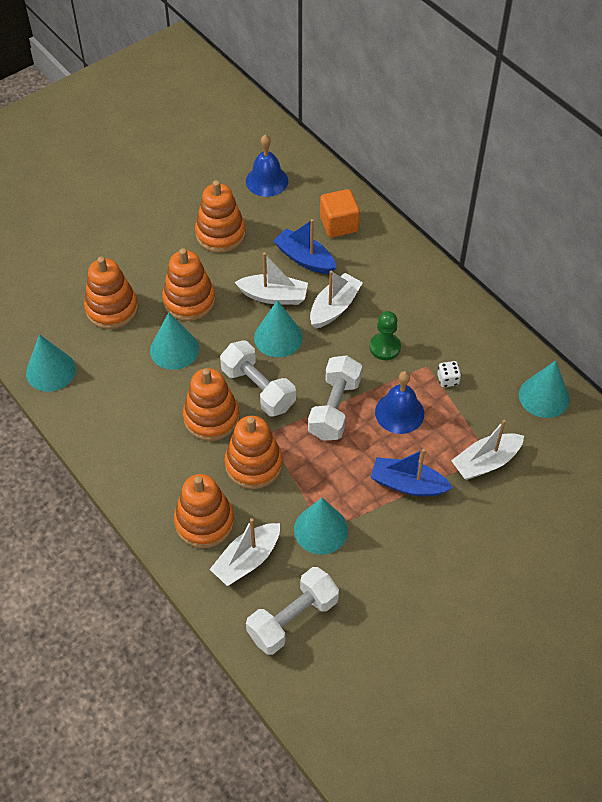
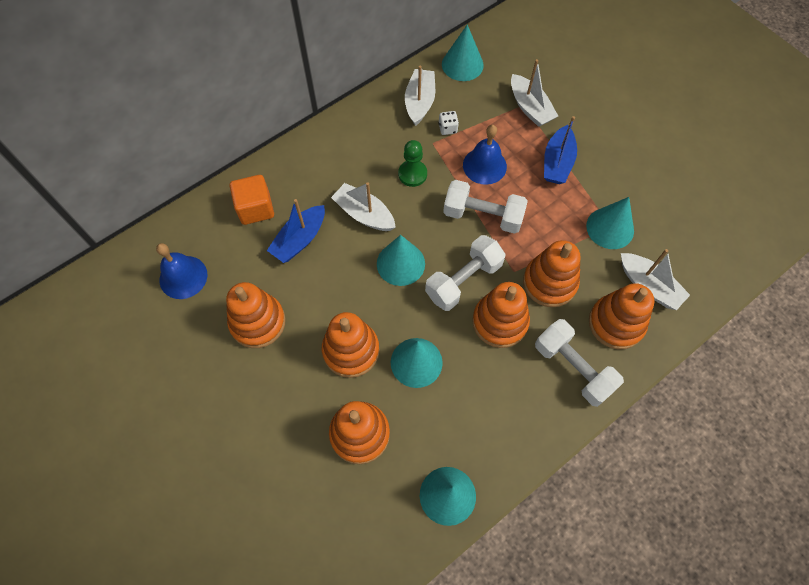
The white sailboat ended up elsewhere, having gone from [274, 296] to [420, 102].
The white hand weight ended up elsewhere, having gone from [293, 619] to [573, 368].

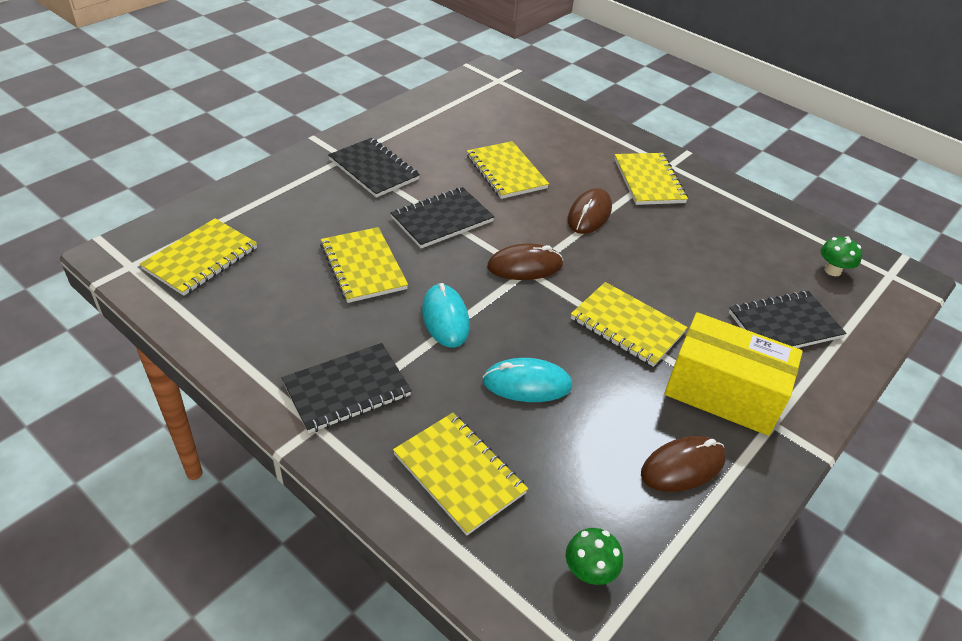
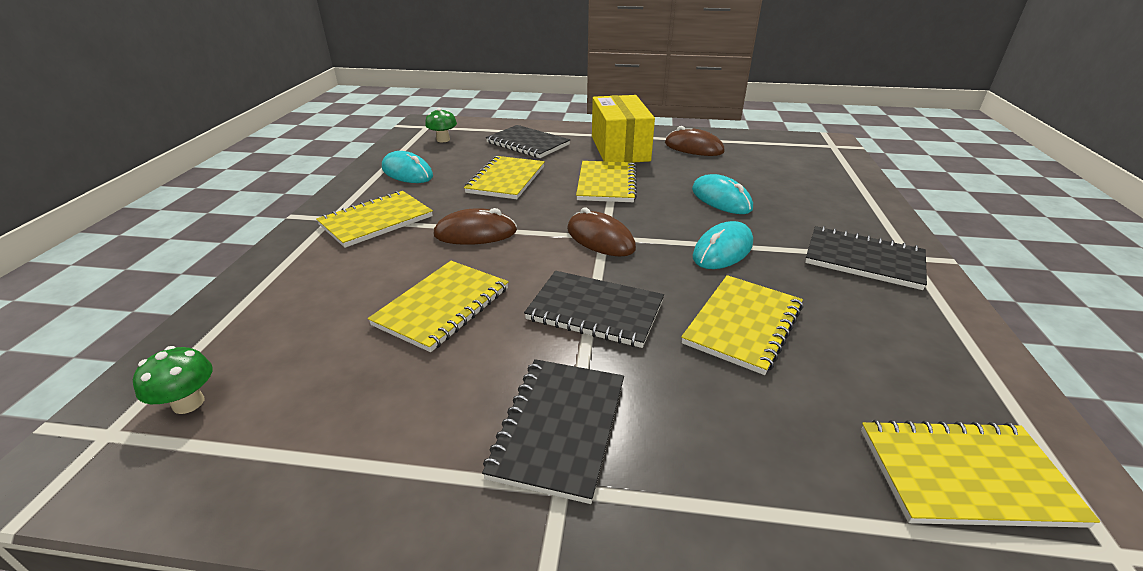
The second view gained the aqua PC mouse at [407, 172].
The golden exercise book ended up elsewhere, having gone from [459, 473] to [506, 180].
The emerald fungus ended up elsewhere, having gone from [589, 571] to [188, 403].

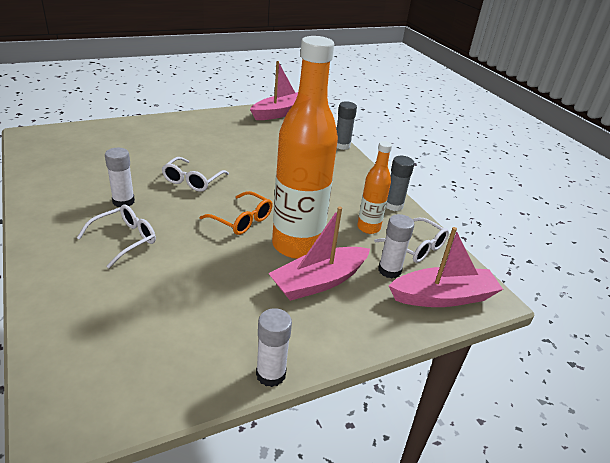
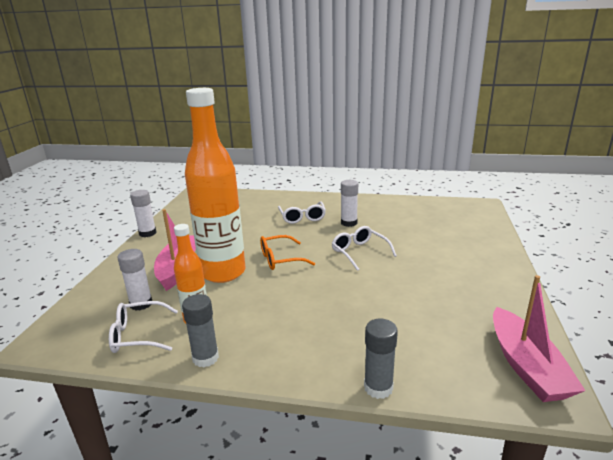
The second view lost the rose-pink sailboat at [443, 297].

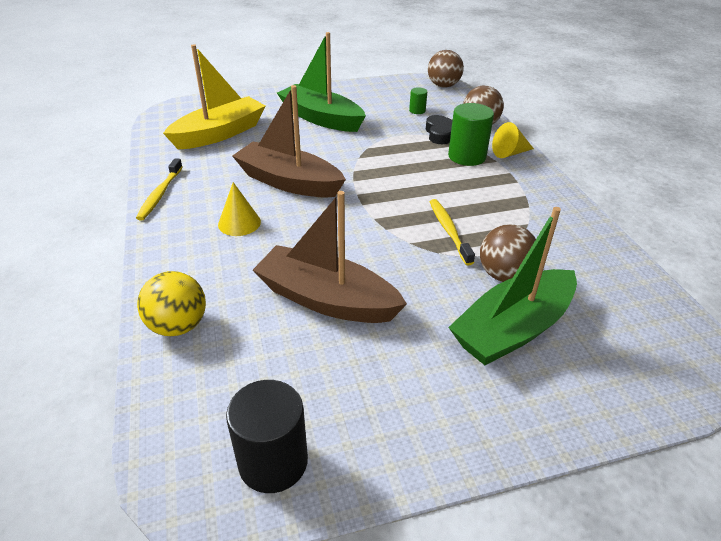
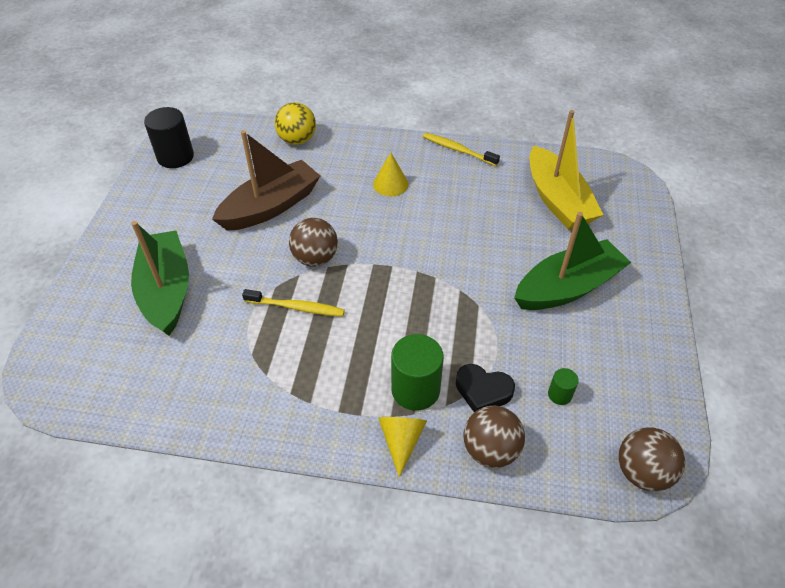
The second view lost the russet sailboat at [289, 182].
The russet play ball ended up elsewhere, having gone from [504, 275] to [315, 258].

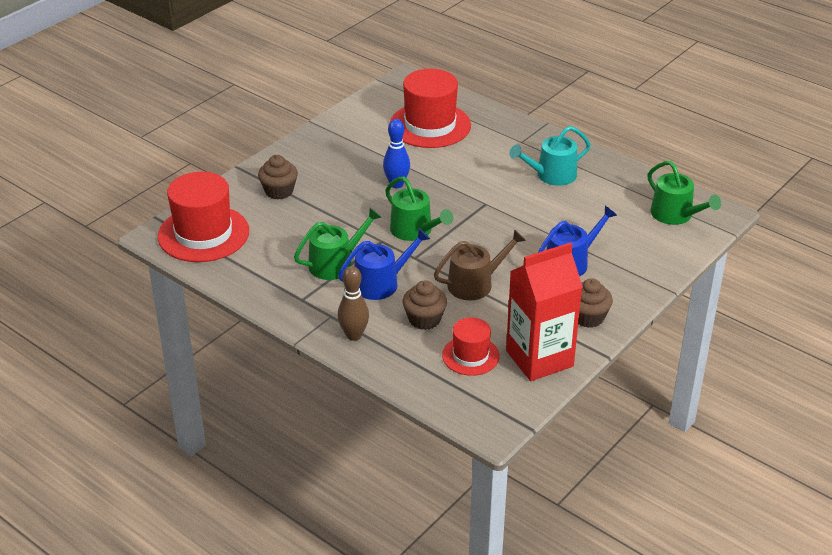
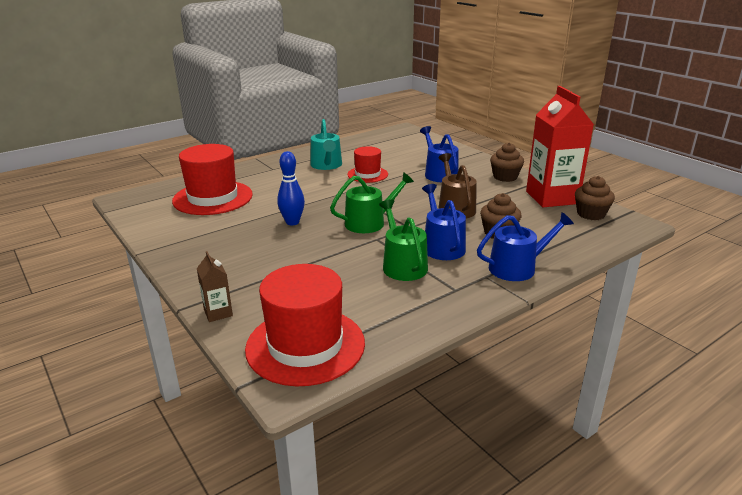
The second view lost the emerald sprinkling can at [675, 215].
The second view gained the russet carton at [218, 313].
The russet fairy cake ended up elsewhere, having gone from [279, 191] to [590, 214].
The red top hat ended up elsewhere, having gone from [470, 356] to [367, 174].
Where the russet skittle stood at [354, 335], the cobalt sprinkling can came to stand at [517, 267].

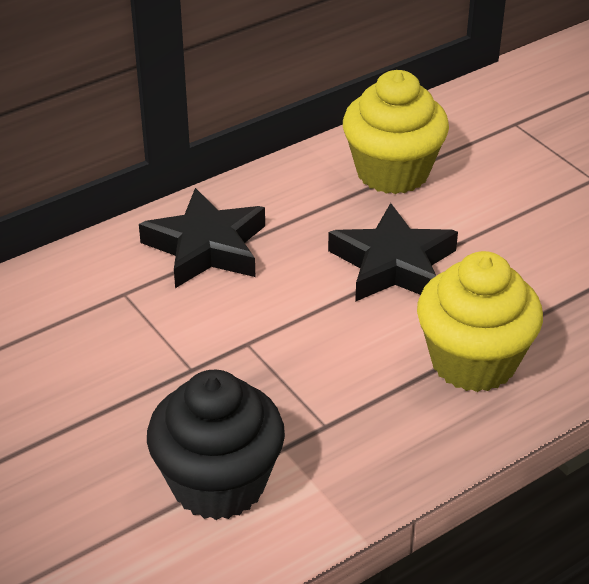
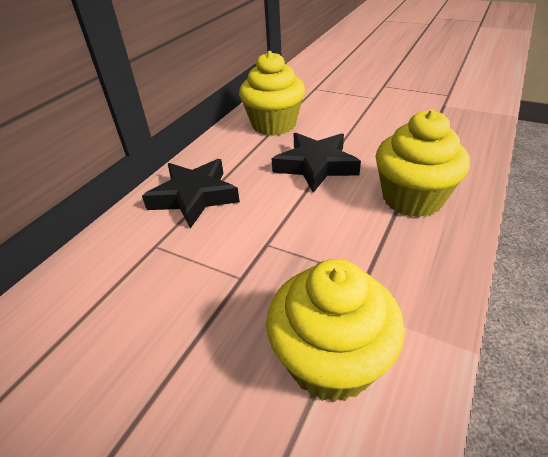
What was the jet-black fairy cake at [218, 483] turned into the golden fairy cake at [331, 361].

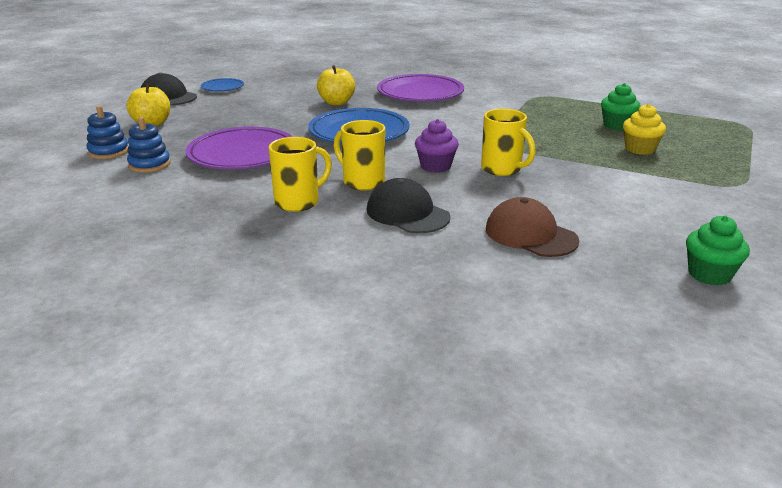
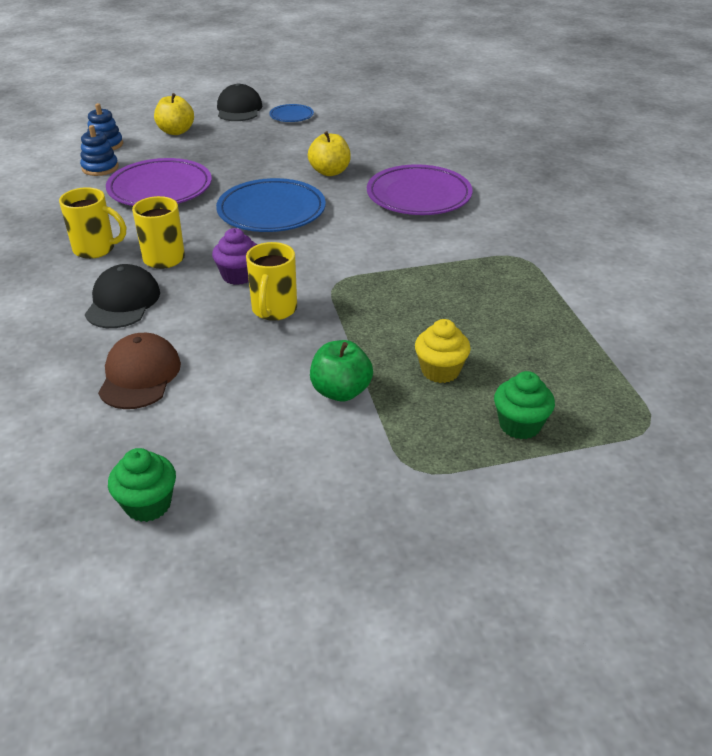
The second view gained the emerald apple fruit at [341, 391].
The emerald fairy cake ended up elsewhere, having gone from [617, 125] to [519, 425].

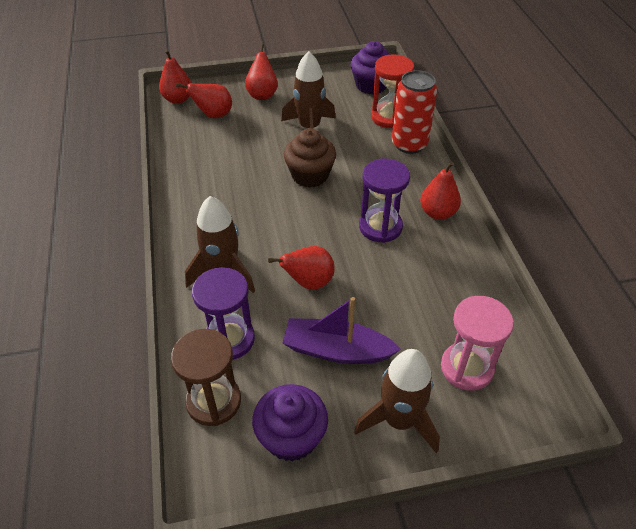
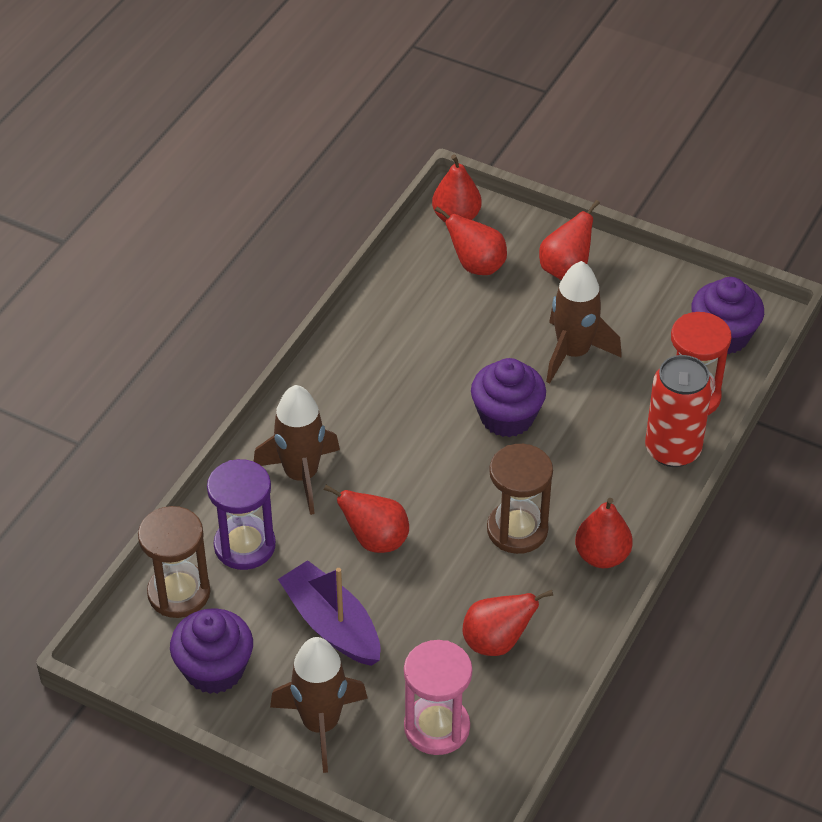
The second view gained the red toy pear at [496, 642].
What was the russet fairy cake at [310, 175] turned into the purple fairy cake at [507, 417].
What was the purple hourglass at [380, 227] turned into the russet hourglass at [517, 530].

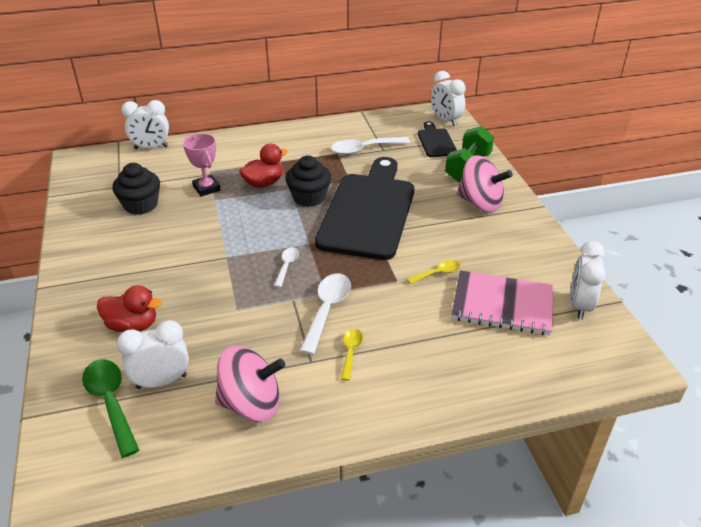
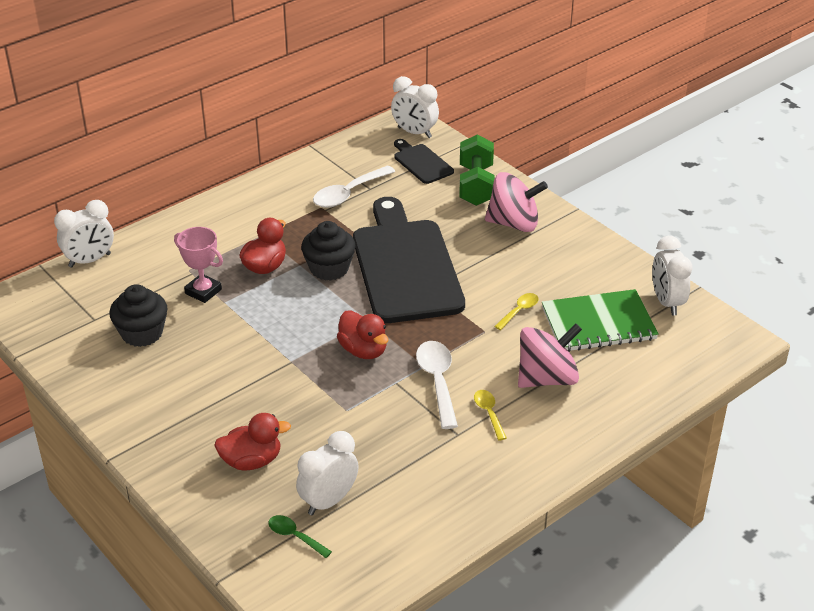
The rose-pink spinning top ended up elsewhere, having gone from [251, 404] to [547, 378].
Where the white spoon stood at [287, 266], the red rubber duck came to stand at [363, 350].
What was the rose-pink exercise book at [502, 305] turned into the emerald exercise book at [598, 323].
The size of the emerald spoon at [111, 402] changed by a factor of 0.56.

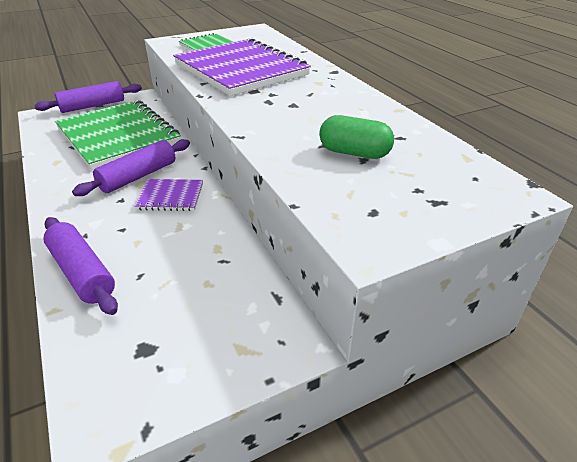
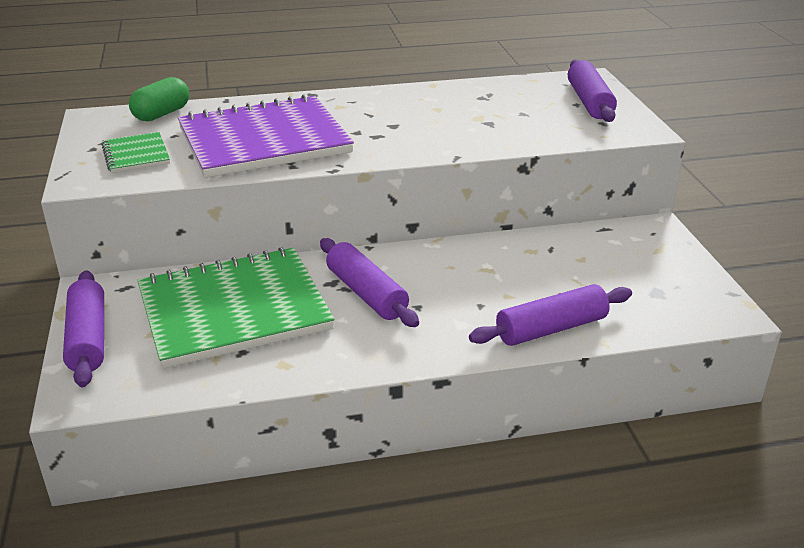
The second view lost the purple exercise book at [170, 196].
The second view gained the purple pastry roller at [589, 102].
The emerald capsule ended up elsewhere, having gone from [354, 153] to [162, 114].

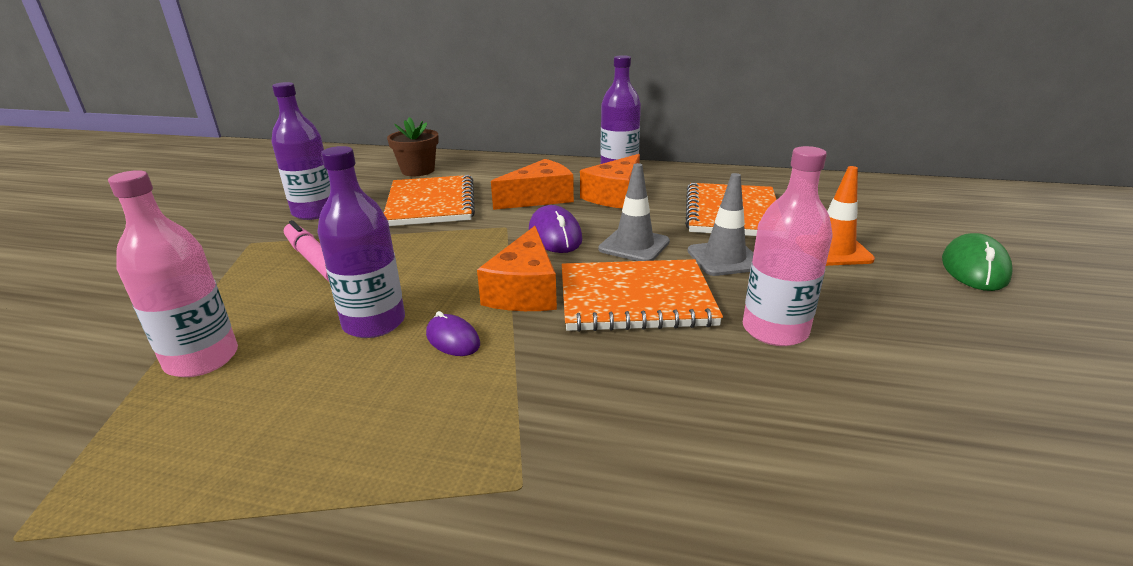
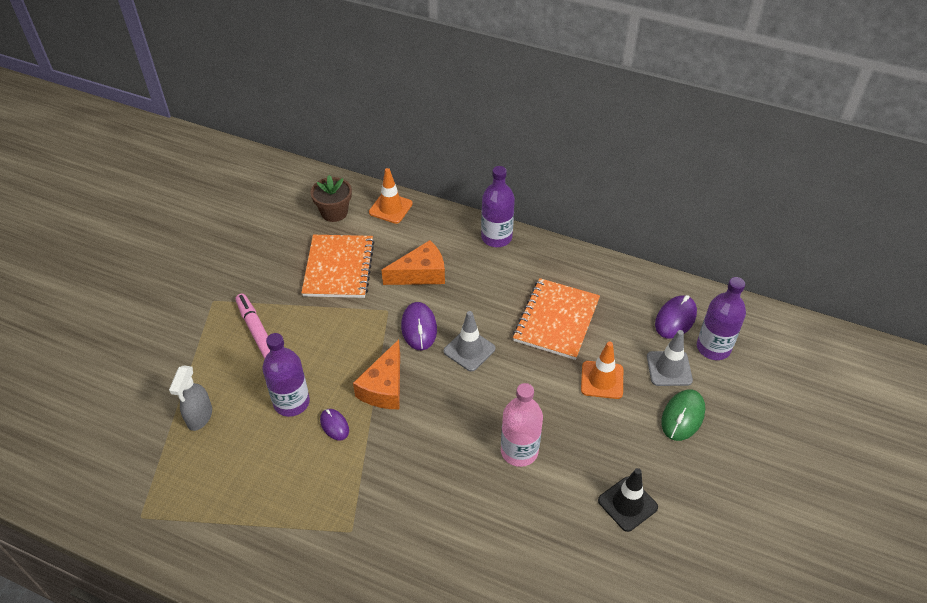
The second view lost the bright orange exercise book at [635, 298].
The second view lost the bright orange cheese at [615, 195].
The second view gained the bright orange traffic cone at [390, 208].
The second view gained the jet-black traffic cone at [627, 504].
The second view gained the purple PC mouse at [675, 319].
The purple bottle ended up elsewhere, having gone from [314, 212] to [713, 347].
The grey traffic cone ended up elsewhere, having gone from [724, 259] to [669, 368].
Where the rose-pink bottle stood at [202, 359], the grey spray cleaner came to stand at [199, 417].

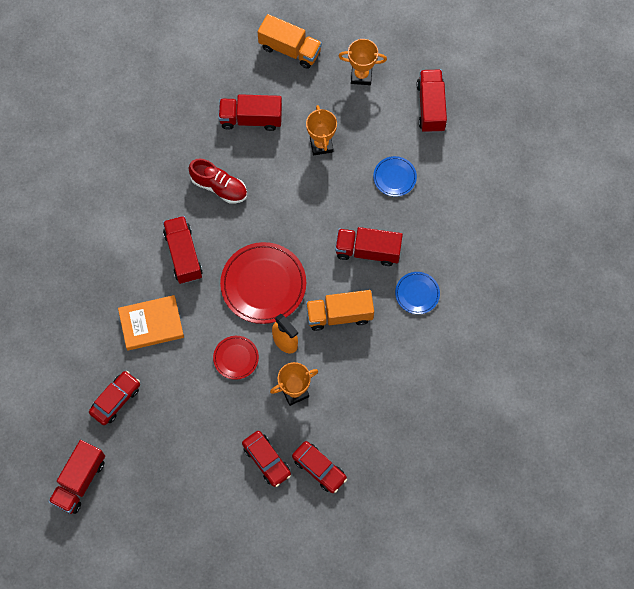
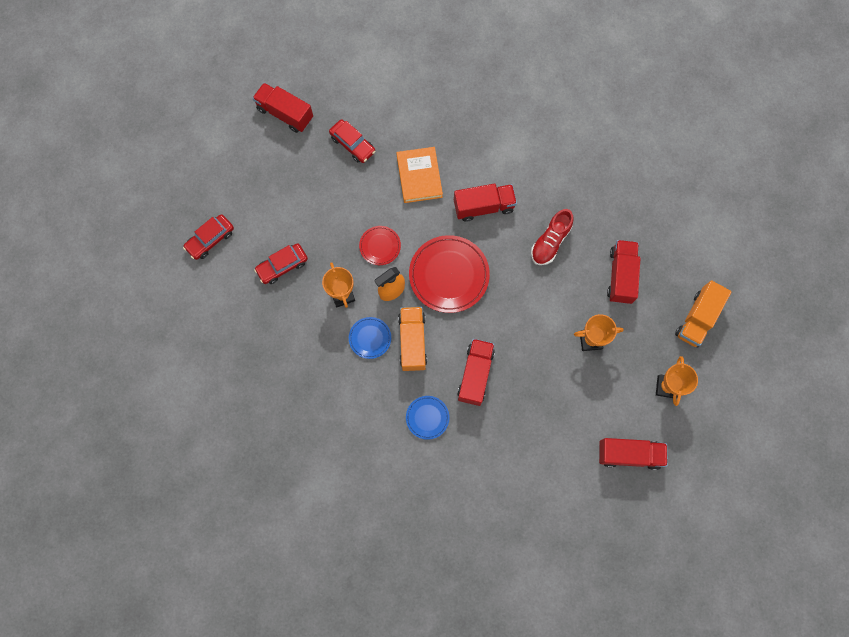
The red car ended up elsewhere, having gone from [319, 469] to [210, 239].
The cobalt dinner plate ended up elsewhere, having gone from [394, 177] to [370, 338].

